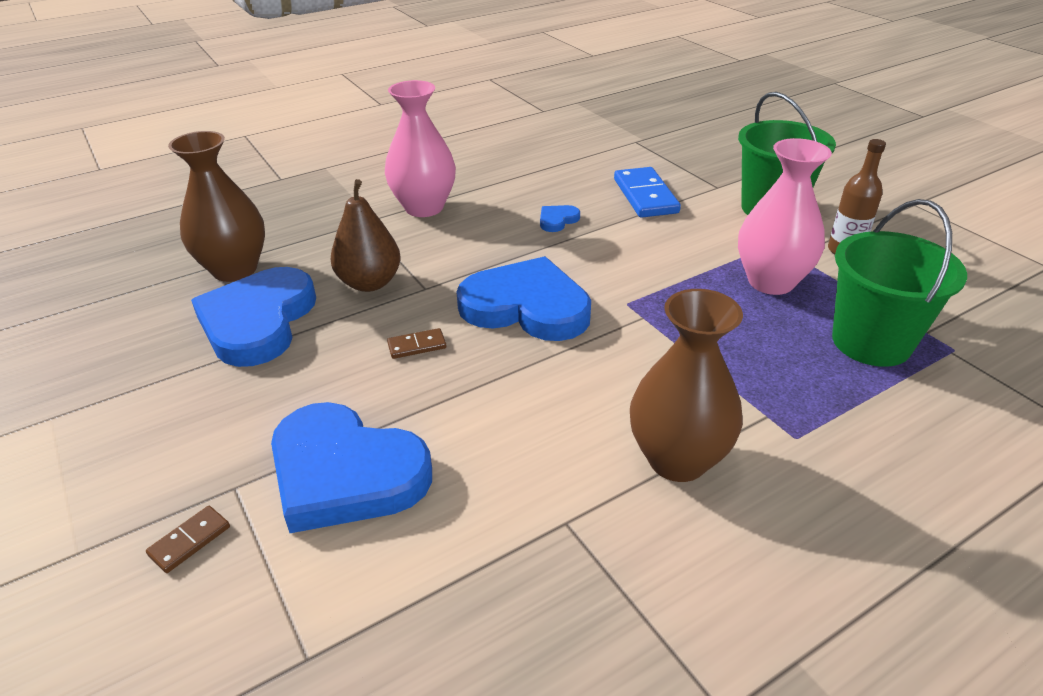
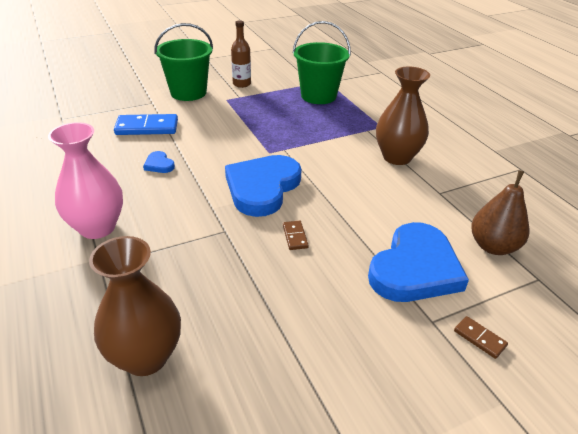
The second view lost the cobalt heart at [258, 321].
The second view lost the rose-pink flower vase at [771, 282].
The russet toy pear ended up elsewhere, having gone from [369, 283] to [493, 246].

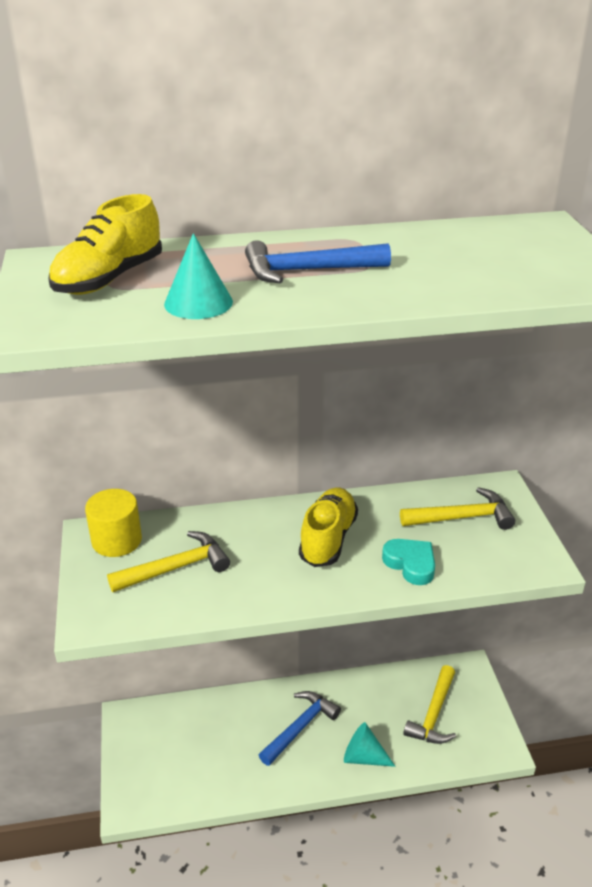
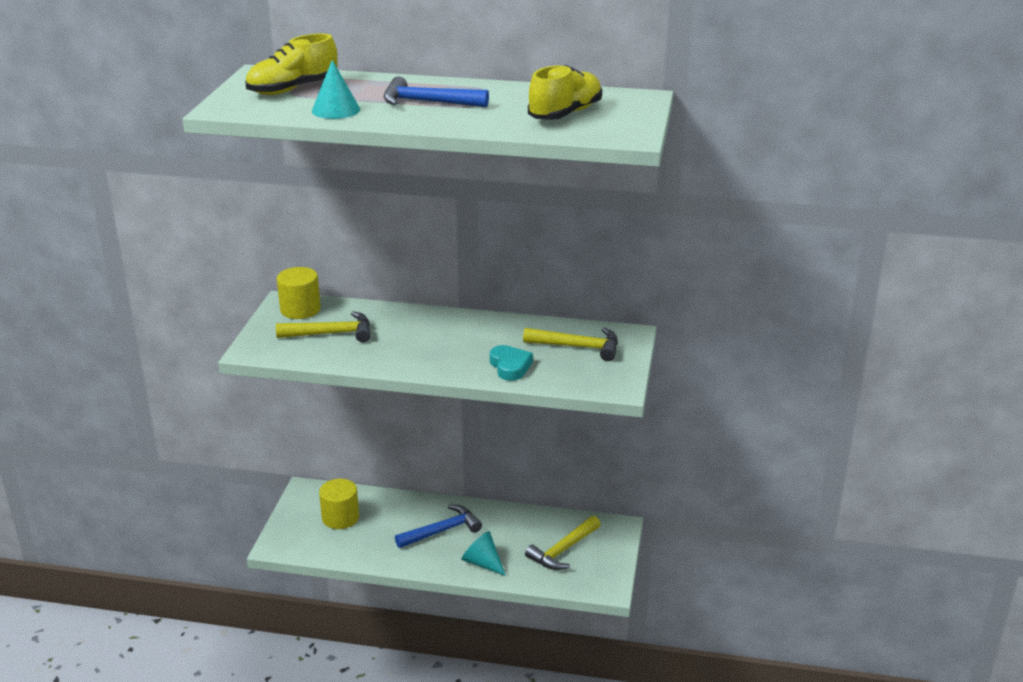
The second view gained the golden cylinder at [340, 517].
The golden lace-up shoe ended up elsewhere, having gone from [328, 539] to [565, 114].

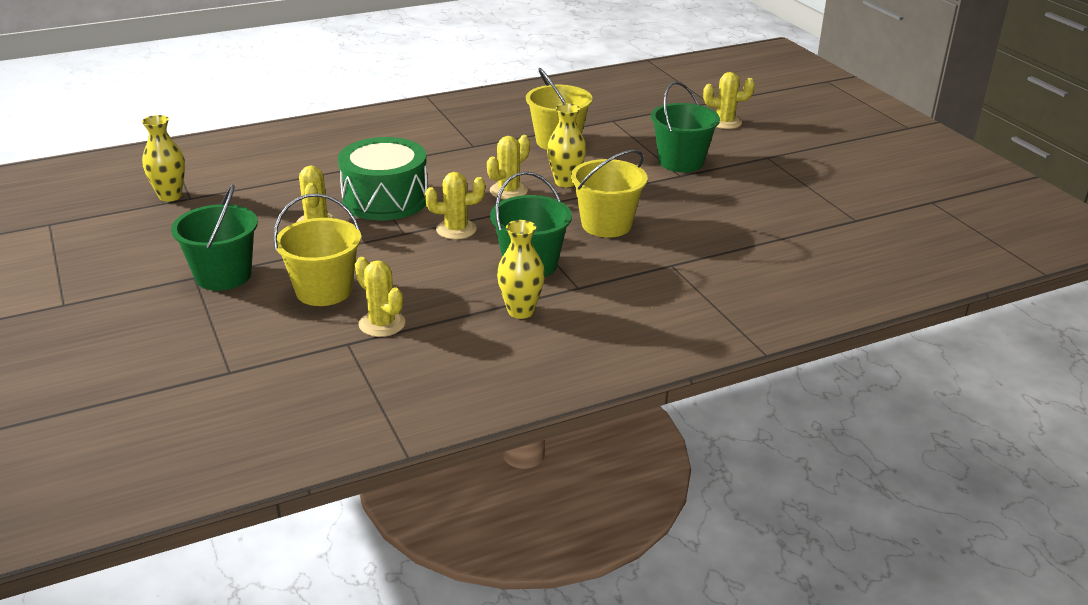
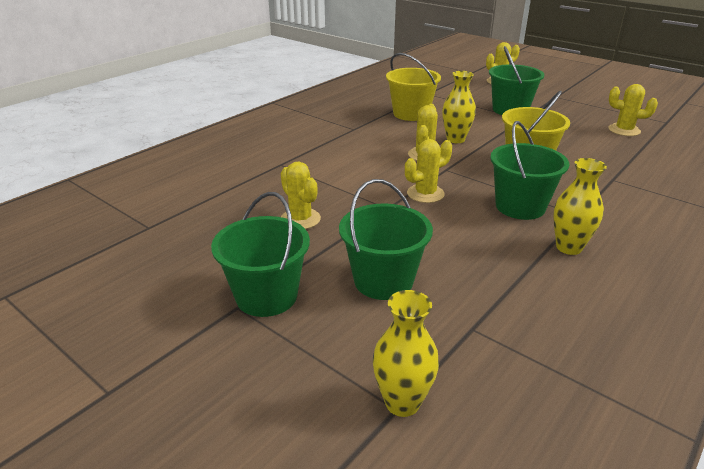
The second view lost the emerald drum at [385, 199].
The golden flower vase ended up elsewhere, having gone from [170, 196] to [402, 402].
The golden cactus ended up elsewhere, having gone from [382, 324] to [624, 130].
What was the golden bucket at [324, 290] turned into the emerald bucket at [383, 281].

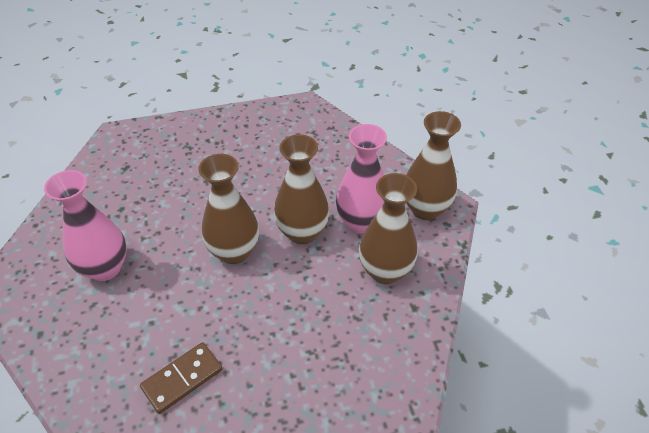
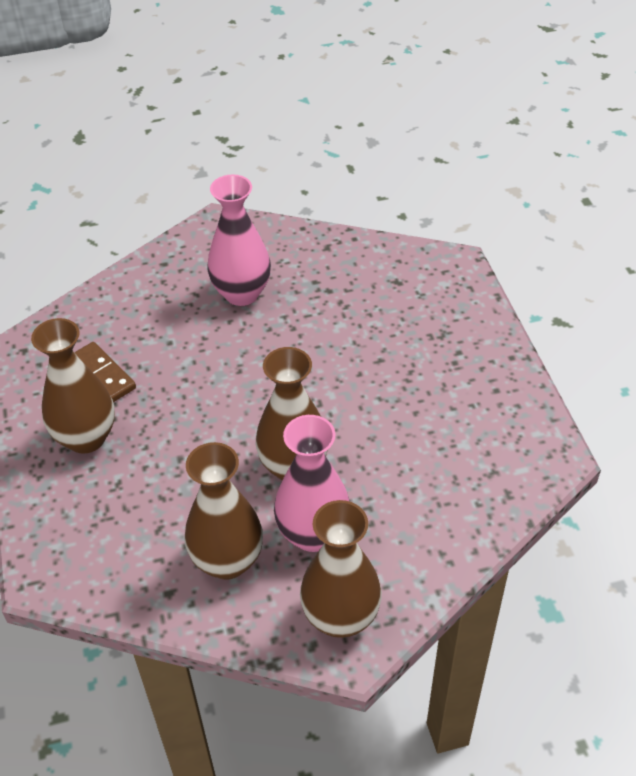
The russet flower vase ended up elsewhere, having gone from [234, 252] to [86, 438].

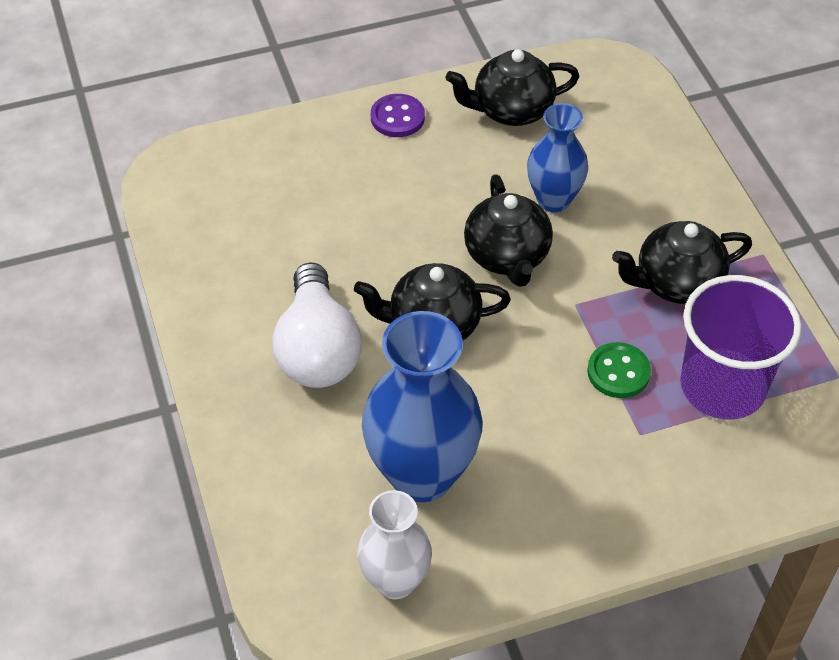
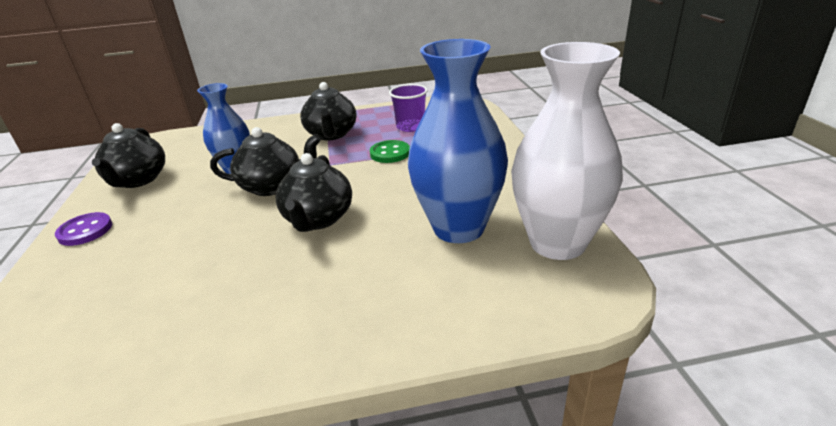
The second view lost the white bulb at [317, 349].
The size of the white flower vase at [395, 581] changed by a factor of 1.67.
The size of the purple cup at [722, 386] changed by a factor of 0.59.

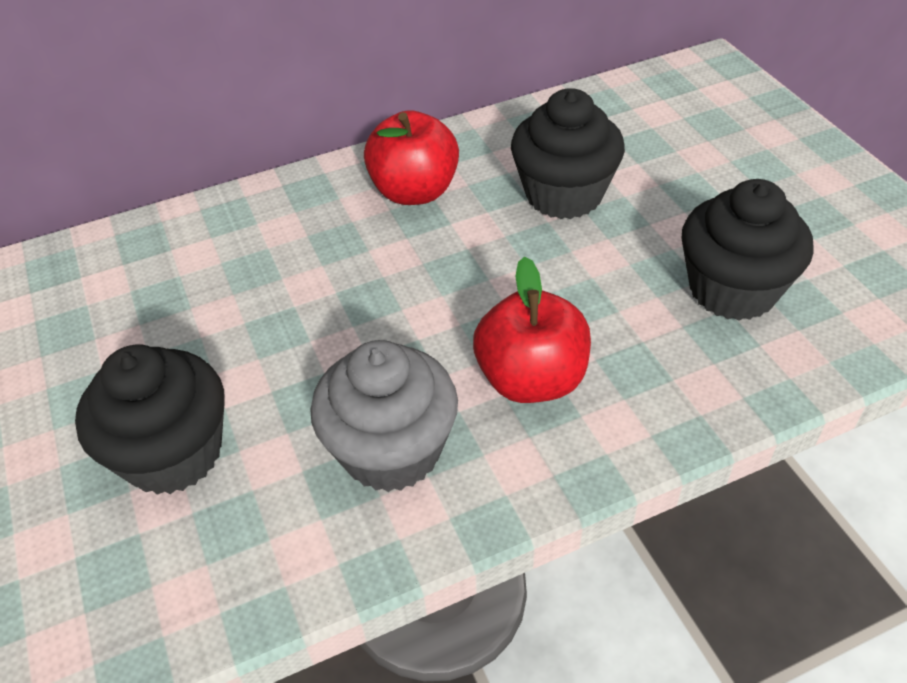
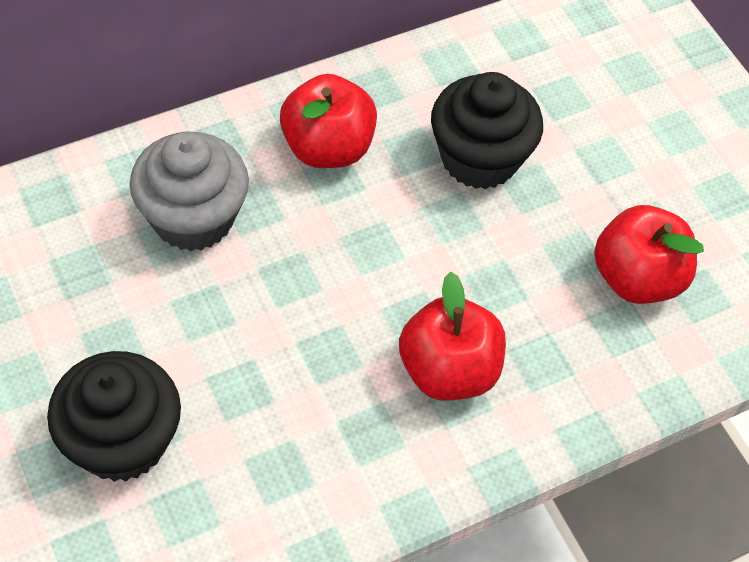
The grey fairy cake ended up elsewhere, having gone from [391, 450] to [193, 218].
Where the jet-black fairy cake stood at [732, 289], the red apple fruit came to stand at [636, 278].

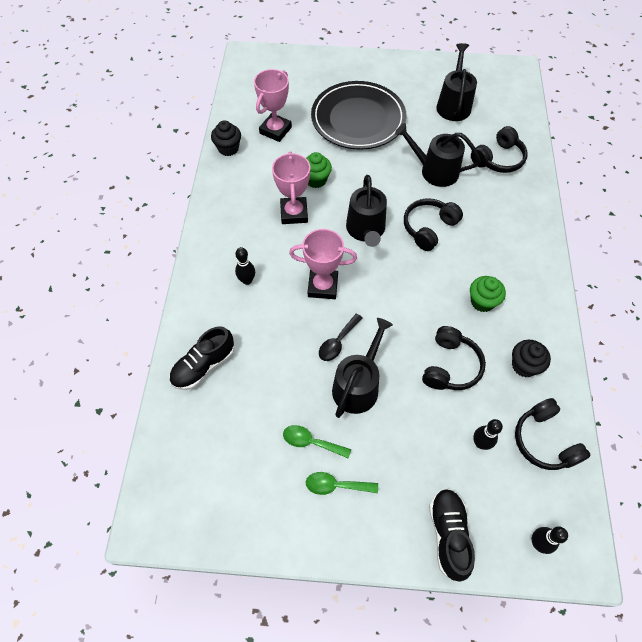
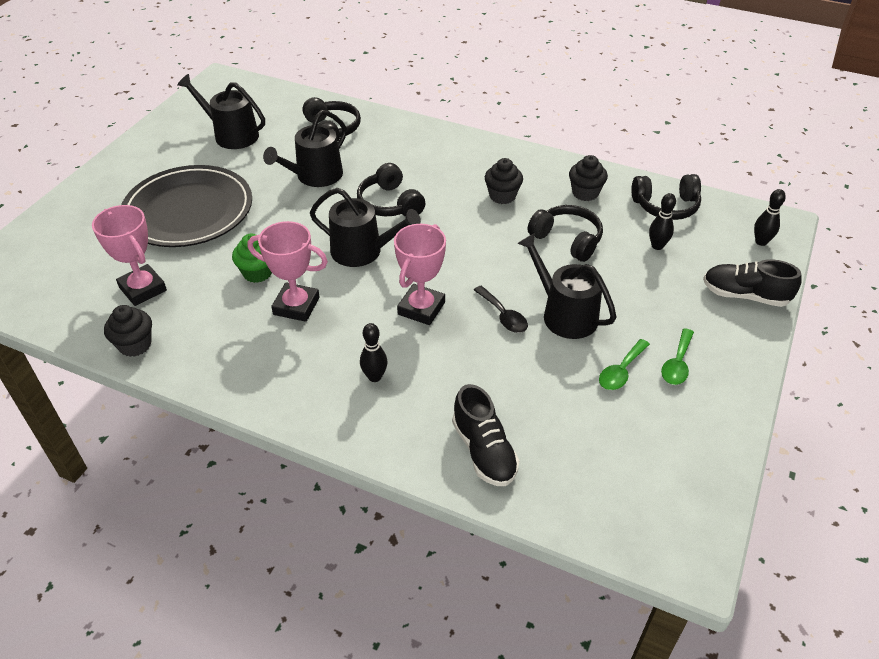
What was the emerald fairy cake at [482, 302] turned into the jet-black fairy cake at [502, 196].

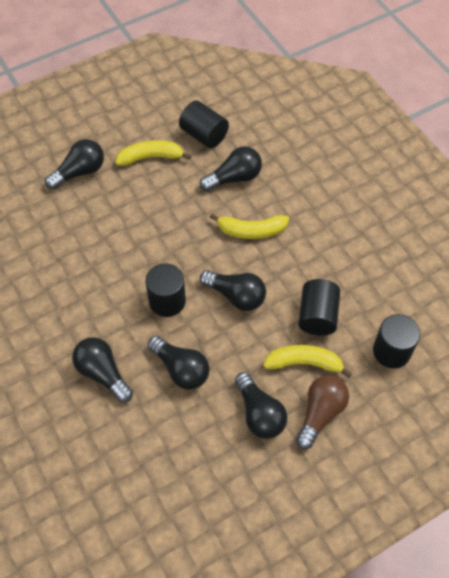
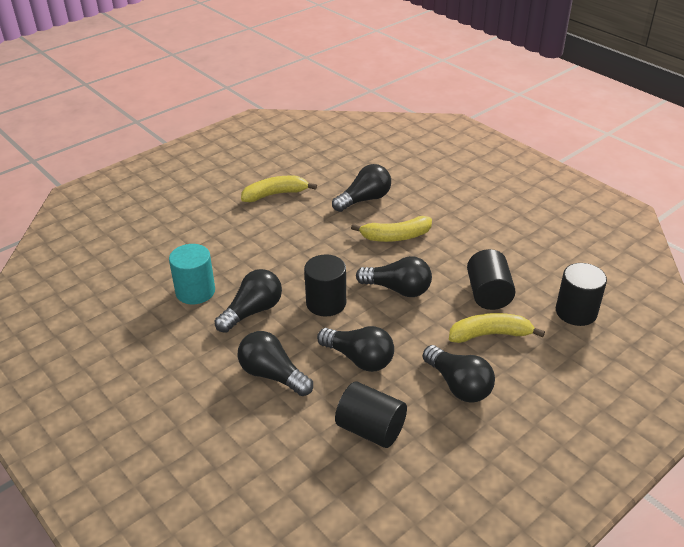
The second view lost the russet bulb at [320, 413].
The second view gained the aqua cylinder at [195, 291].
The jet-black bulb ended up elsewhere, having gone from [79, 172] to [252, 311].
The jet-black cylinder ended up elsewhere, having gone from [204, 135] to [370, 429].

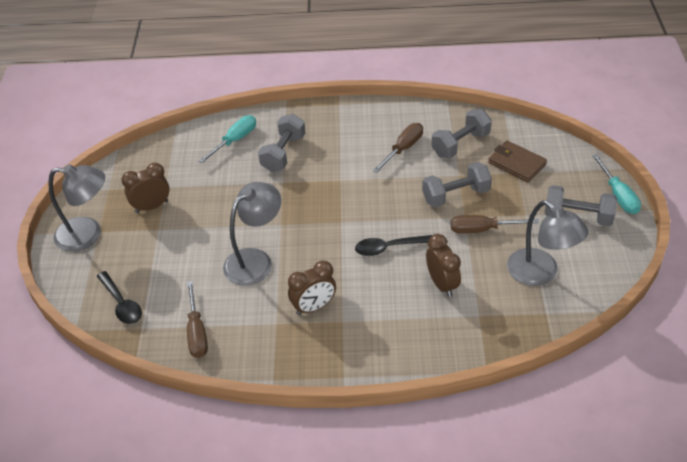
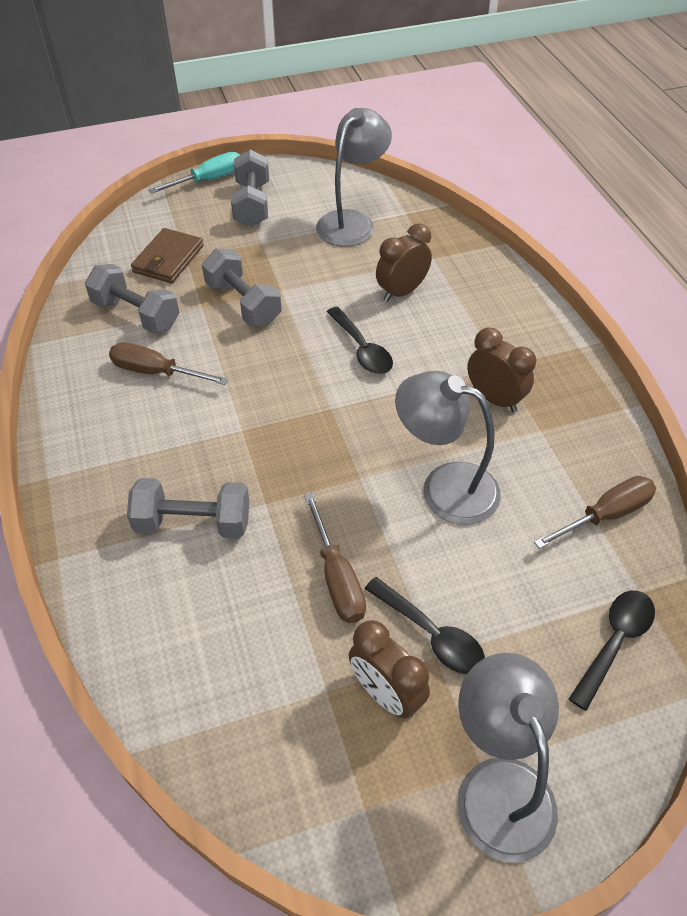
The second view lost the aqua screwdriver at [235, 140].
The second view gained the jet-black spoon at [431, 634].
The russet screwdriver ended up elsewhere, having gone from [482, 229] to [337, 577].

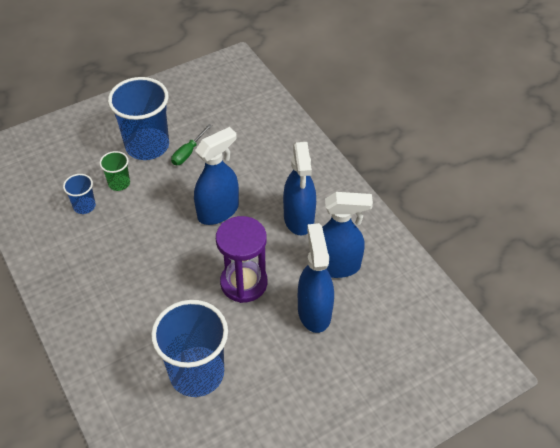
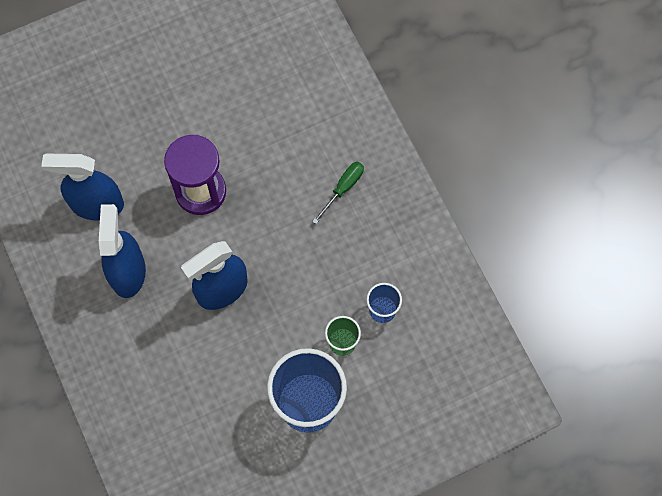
The second view lost the cobalt cup at [197, 373].
The second view lost the cobalt spray cleaner at [314, 311].
The emerald screwdriver ended up elsewhere, having gone from [188, 152] to [343, 188].

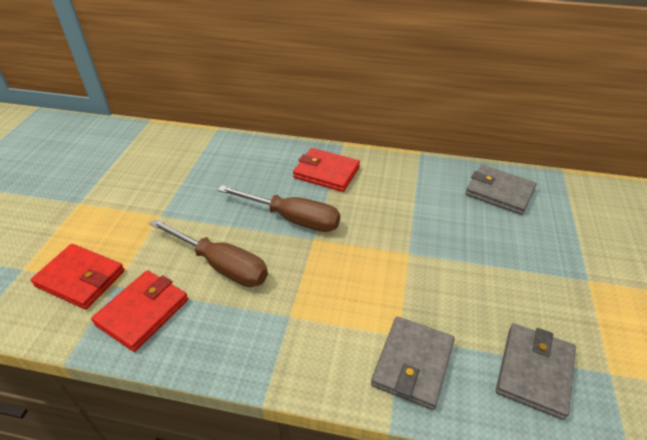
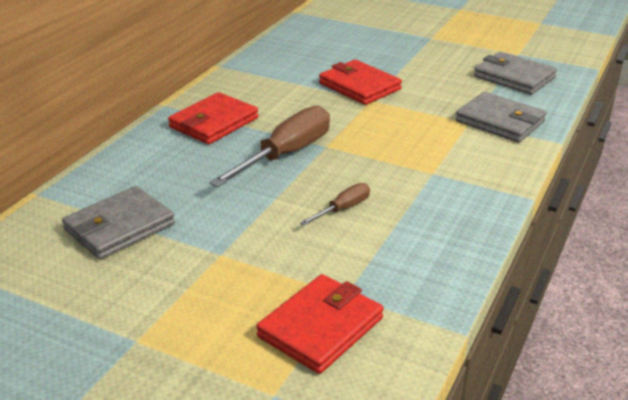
The red wallet ended up elsewhere, having gone from [143, 312] to [359, 86].
The grey wallet ended up elsewhere, having gone from [499, 192] to [119, 227].
The size of the russet screwdriver at [221, 265] changed by a factor of 0.49.

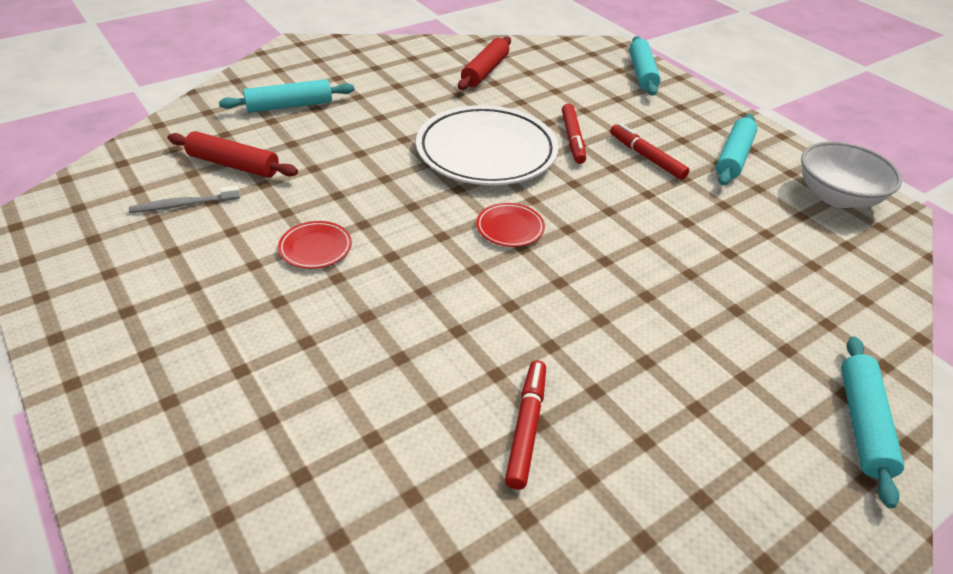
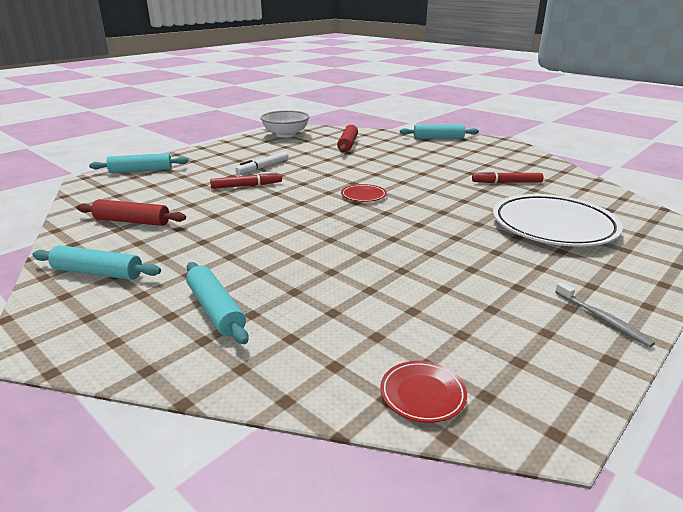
The grey toothbrush ended up elsewhere, having gone from [183, 205] to [602, 319].
The red pastry roller ended up elsewhere, having gone from [234, 165] to [347, 144].
The red dinner plate ended up elsewhere, having gone from [315, 248] to [422, 394].
The white dinner plate ended up elsewhere, having gone from [486, 152] to [553, 226].
The aqua pastry roller ended up elsewhere, having gone from [734, 157] to [98, 272].
What was the red marker pen at [646, 157] turned into the white marker pen at [263, 167].

